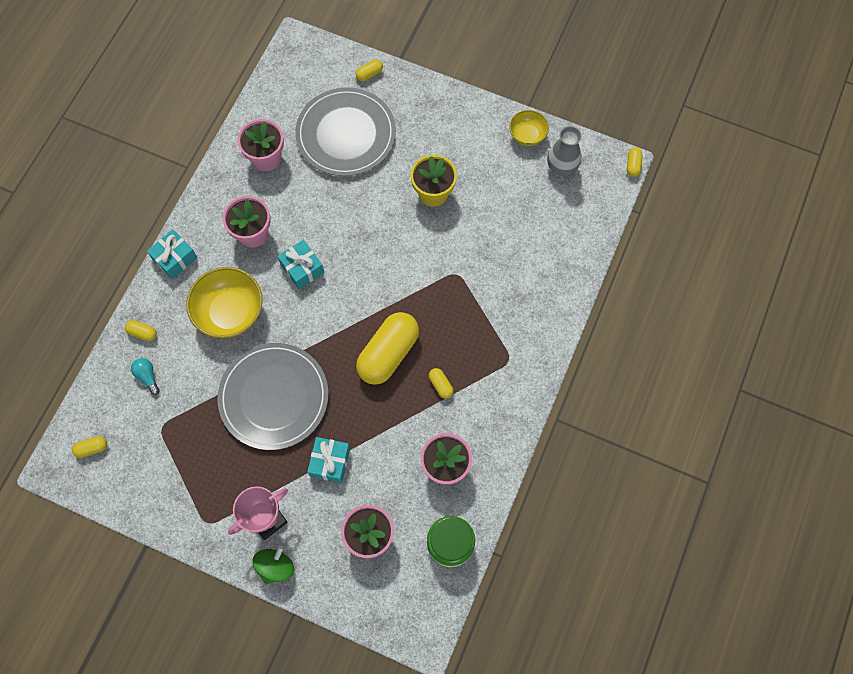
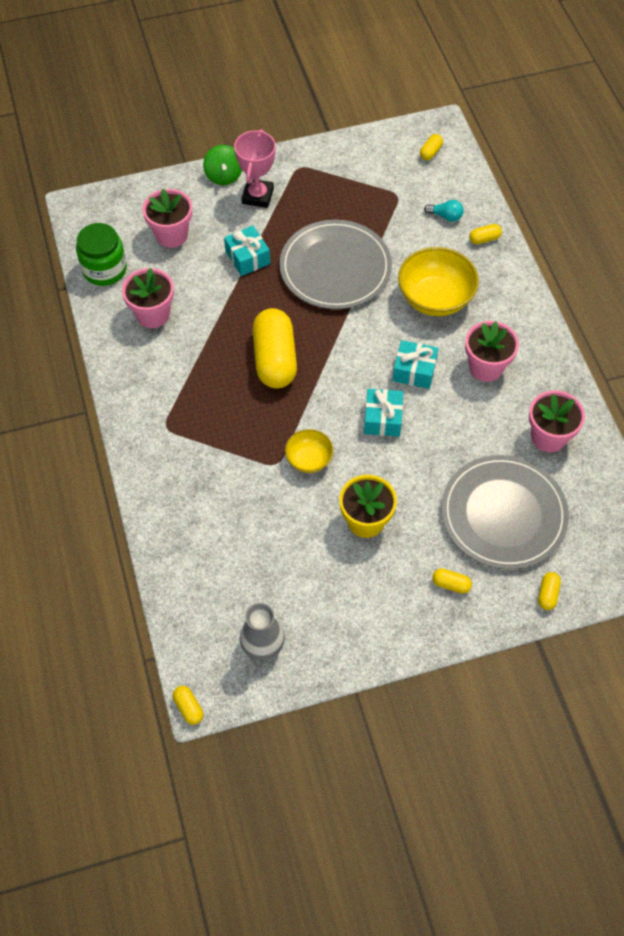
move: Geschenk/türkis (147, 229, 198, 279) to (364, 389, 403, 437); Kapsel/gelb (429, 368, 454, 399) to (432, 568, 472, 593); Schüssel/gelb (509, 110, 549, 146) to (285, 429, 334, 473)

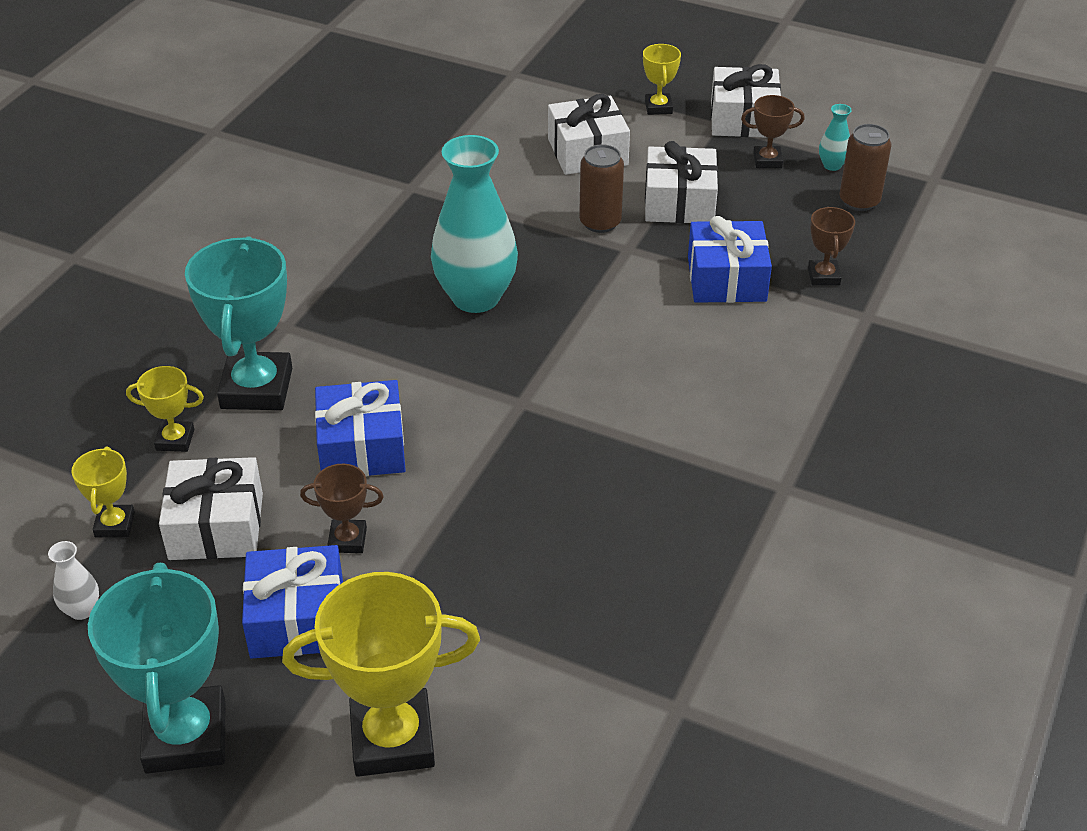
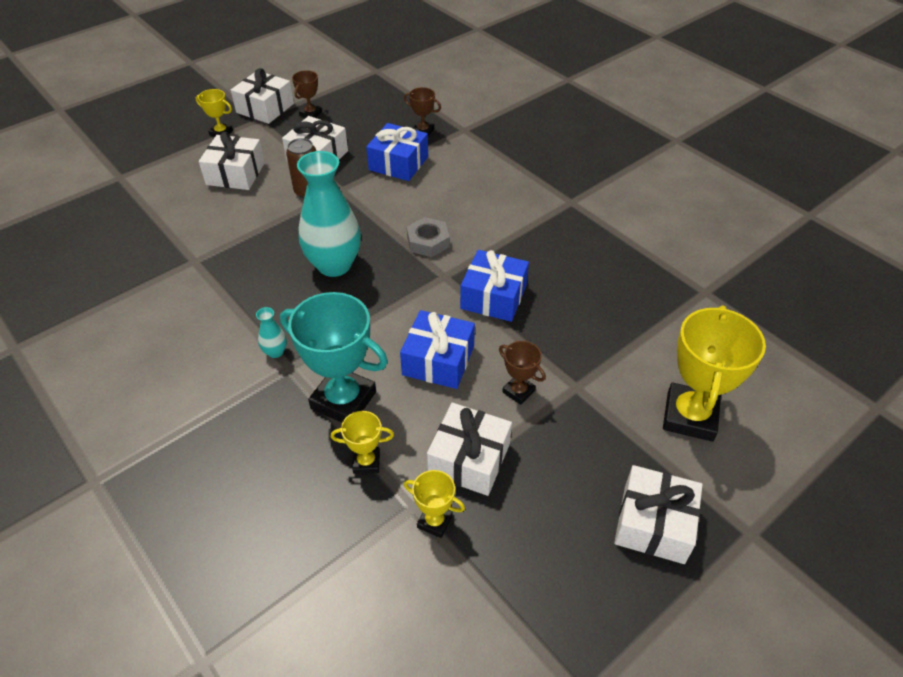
delete: Vase/weiß (48, 541, 99, 620); Dose/braun (840, 124, 892, 211)
insert: Sechskantmutter/grau (407, 217, 449, 257)
move: Geschenk/blau (242, 545, 343, 658) to (460, 250, 529, 322); Vase/türkis (819, 104, 852, 171) to (256, 307, 287, 358)
replace: Pokal/türkis (88, 563, 226, 774) to Geschenk/weiß (614, 465, 702, 564)
rotate: Pokal/gelb (126, 366, 204, 452) = (331, 411, 394, 474) 60 degrees clockwise; Pokal/braun (300, 464, 384, 553) = (499, 341, 546, 405) 75 degrees counterclockwise

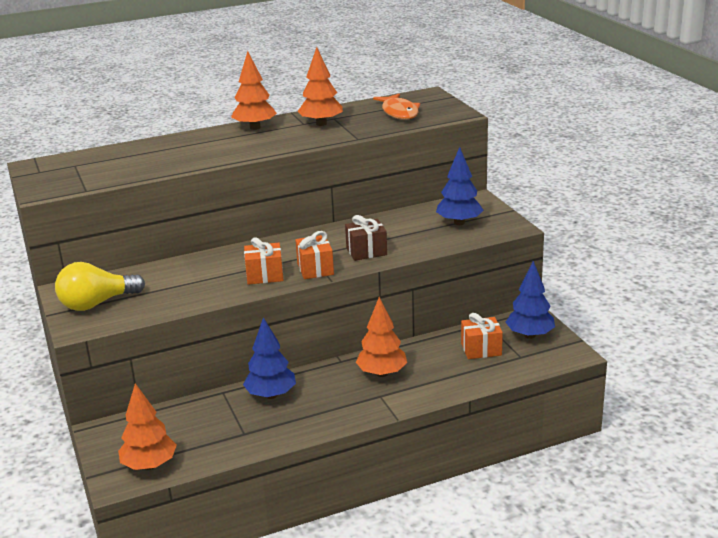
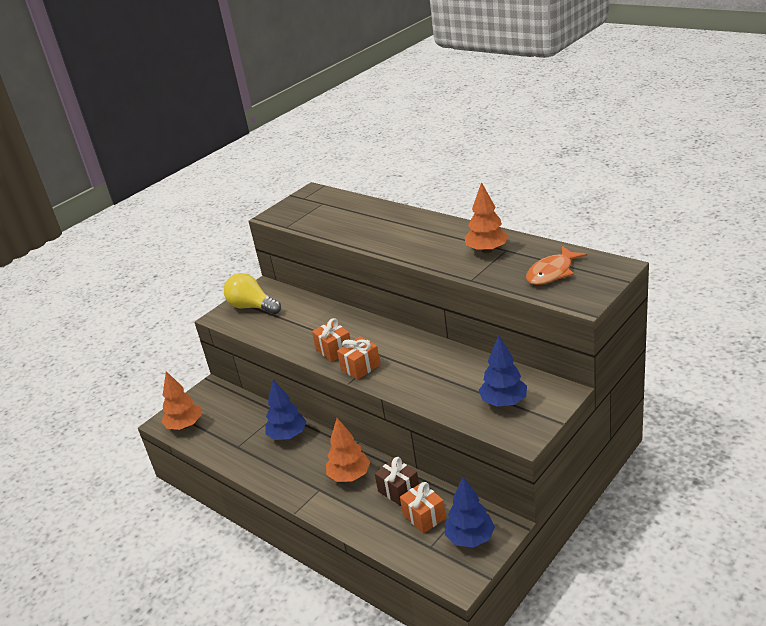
delete: Baum/orange (231, 51, 277, 130)
move: Geschenk/braun (345, 215, 387, 261) to (375, 457, 419, 506)

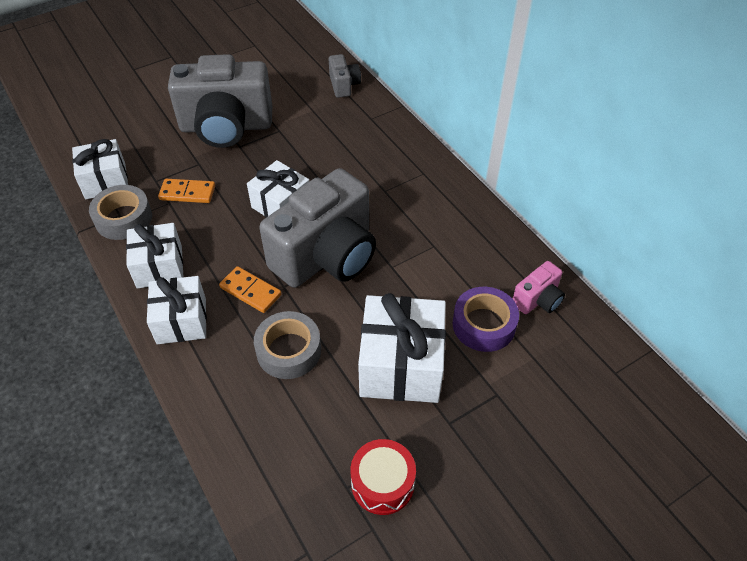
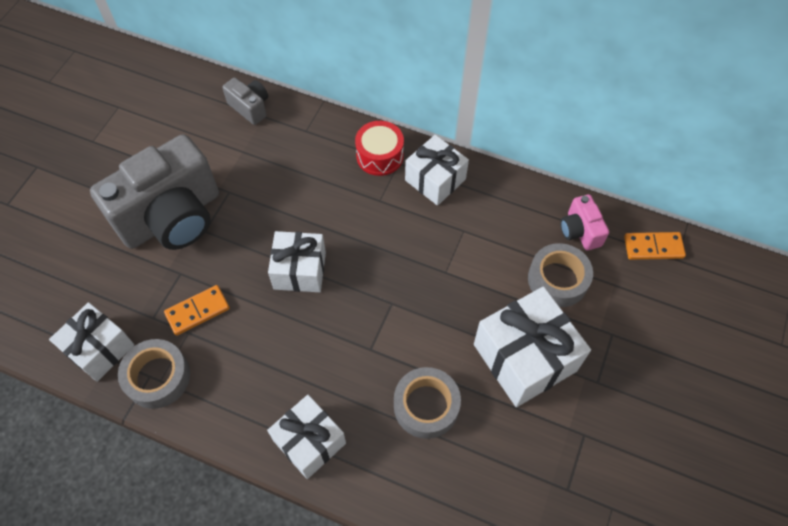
delete: Kamera/grau (259, 168, 376, 288)
move: Geschenk/weiß (126, 223, 183, 289) to (405, 135, 469, 206); Dominostein/orange (219, 266, 281, 313) to (624, 232, 686, 260); Trommel/rot (351, 439, 416, 515) to (355, 121, 404, 176)
recolor: Klebeband/lila (452, 287, 519, 352) to Klebeband/grau (528, 243, 593, 307)
rotate: Kamera/rosa (513, 261, 565, 314) = (560, 194, 609, 250) 150 degrees clockwise

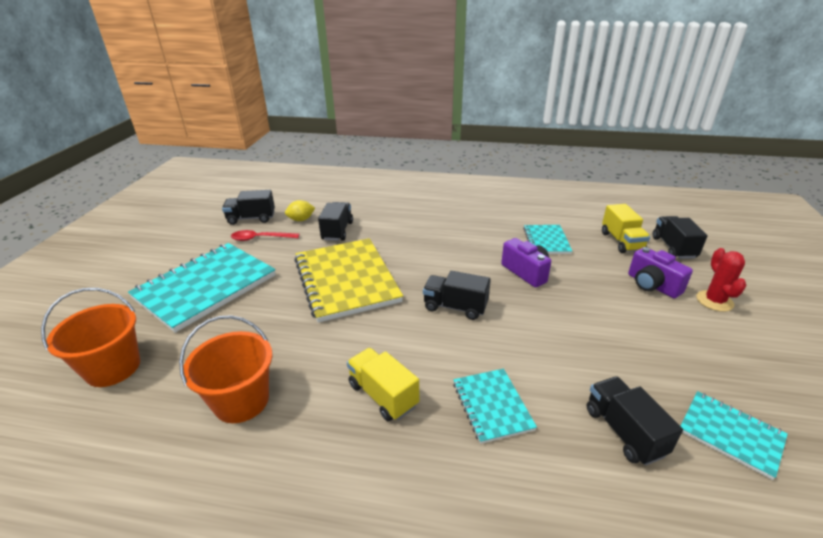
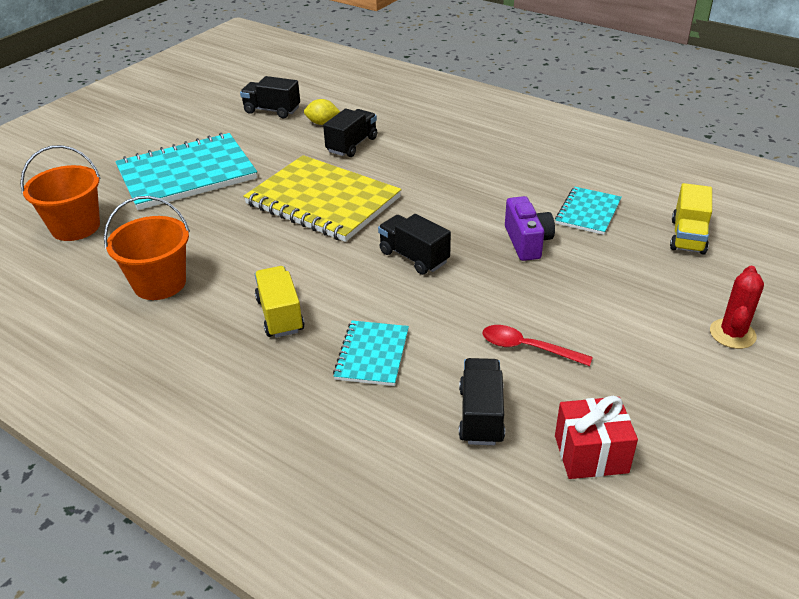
delete: Kamera/lila (628, 247, 693, 298); Lastwagen/schwarz (652, 216, 708, 259)
move: Löffel/rot (231, 230, 299, 241) to (482, 325, 593, 366)
replace: Notizbuch/türkis (681, 391, 788, 480) to Geschenk/rot (555, 396, 638, 479)
rotate: Notizbuch/gelb (294, 238, 403, 323) = (243, 155, 402, 242) 60 degrees counterclockwise

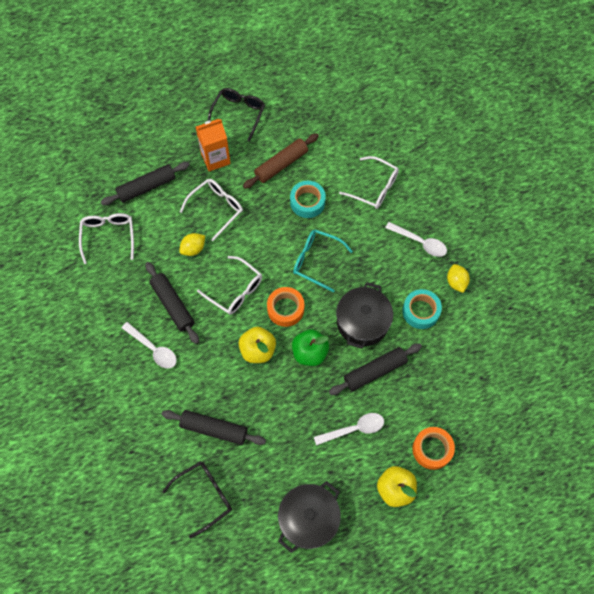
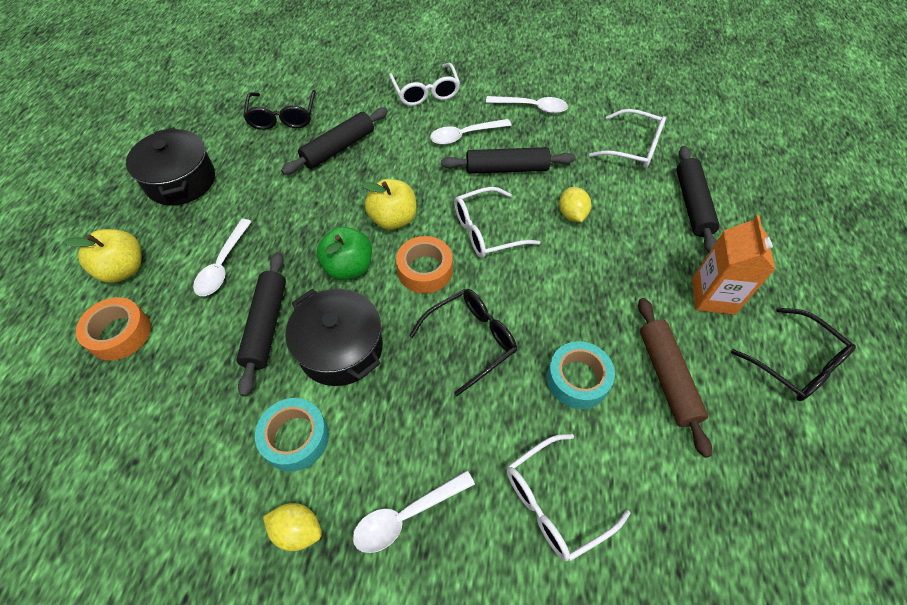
insert: Löffel/weiß (486, 96, 568, 113)
move: Brille/weiß (180, 179, 243, 241) to (389, 63, 460, 106)
recolor: Brille/türkis (293, 230, 353, 292) to Brille/schwarz (409, 289, 517, 396)

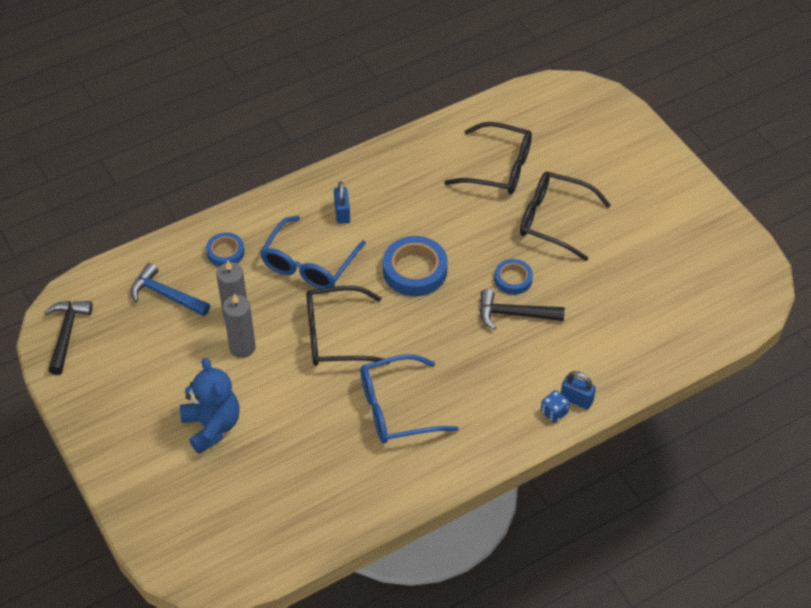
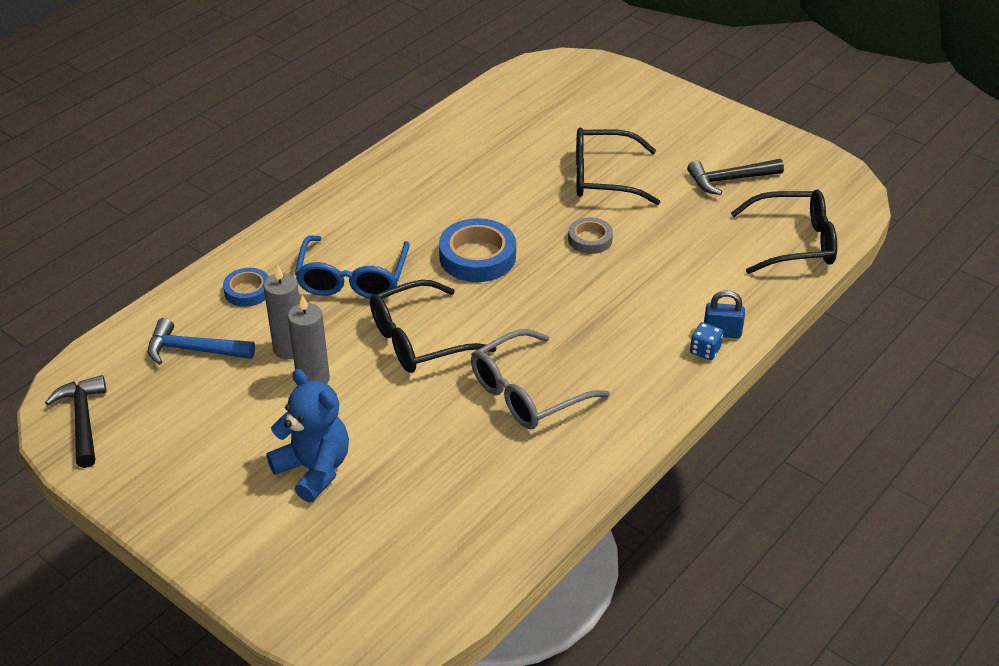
delete: Vorhängeschloss/blau (334, 181, 350, 224)
move: Brille/schwarz (444, 122, 532, 194) to (731, 190, 837, 274); Hammer/schwarz (480, 289, 565, 330) to (687, 159, 784, 195)
recolor: Brille/blau (360, 354, 459, 443) to Brille/grau (471, 329, 610, 429); Klebeband/blau (494, 259, 533, 295) to Klebeband/grau (568, 217, 613, 254)

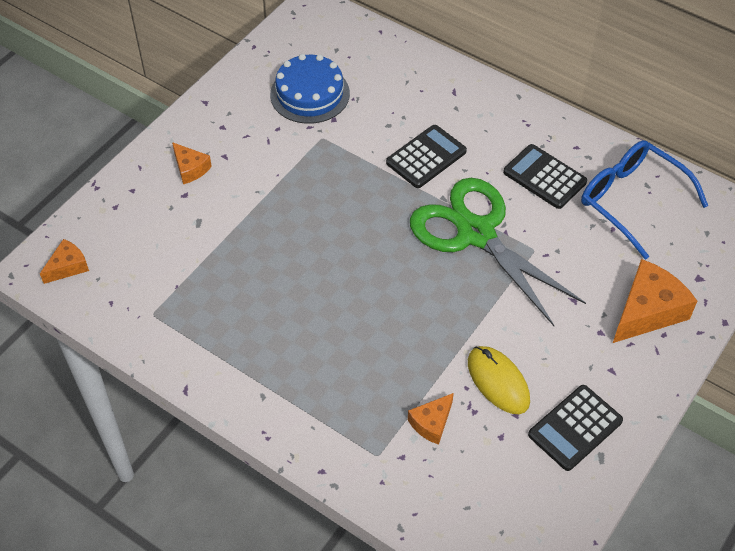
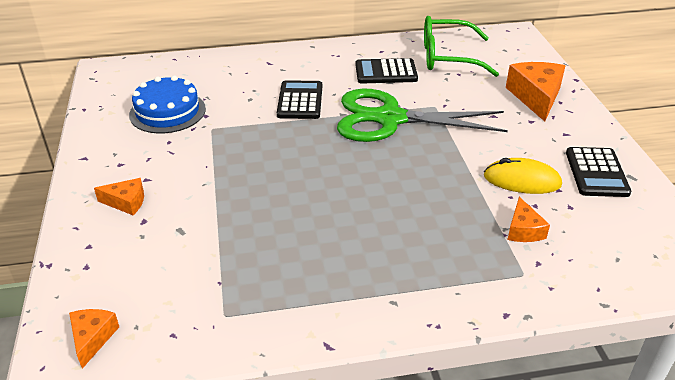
recolor: Brille/blau (581, 140, 708, 260) to Brille/grün (424, 16, 499, 77)

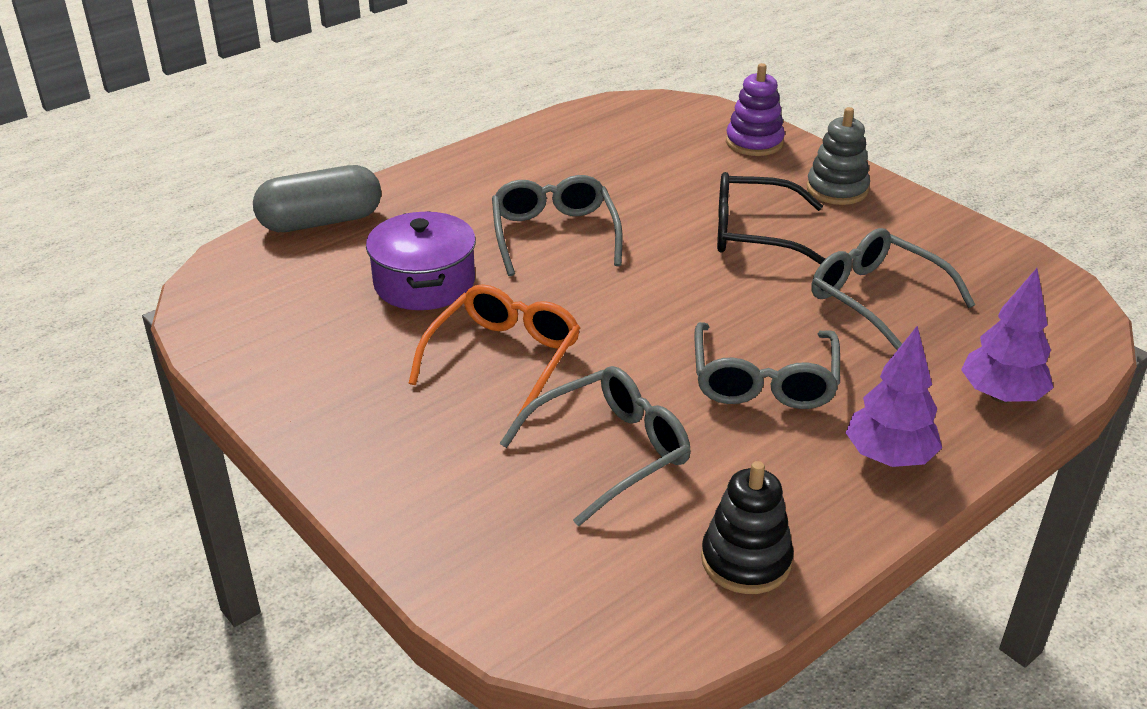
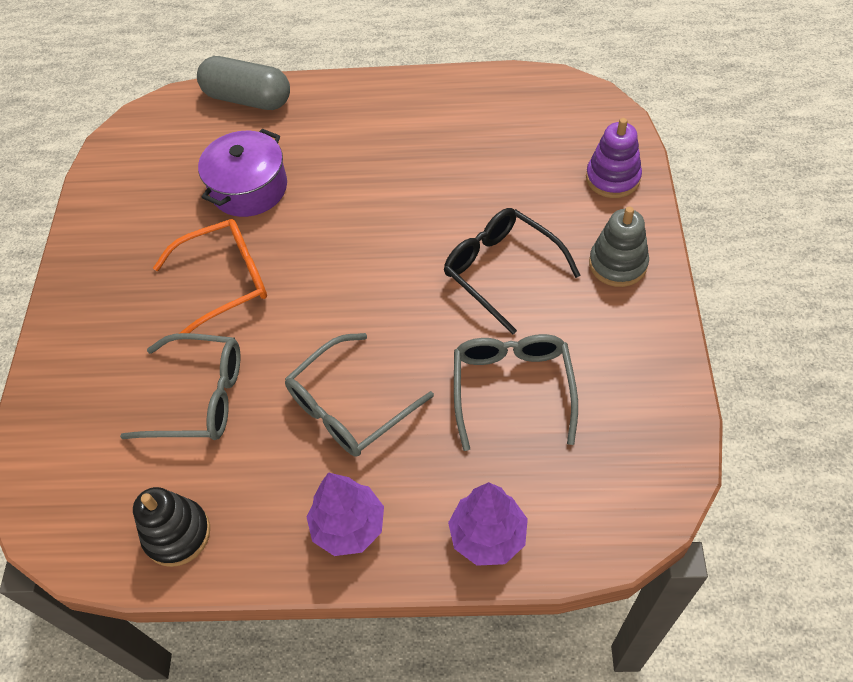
delete: Brille/grau (492, 175, 623, 276)

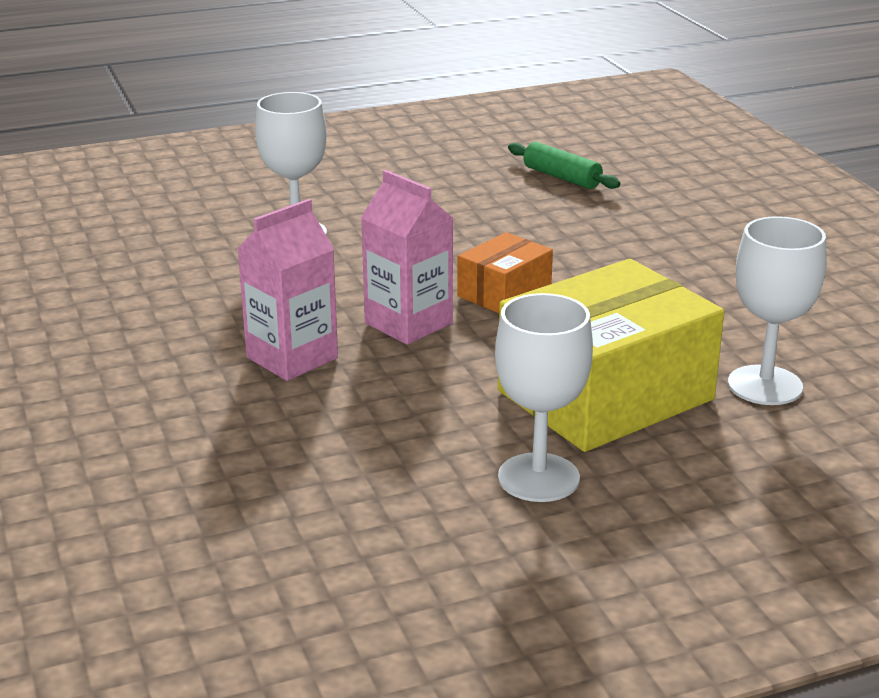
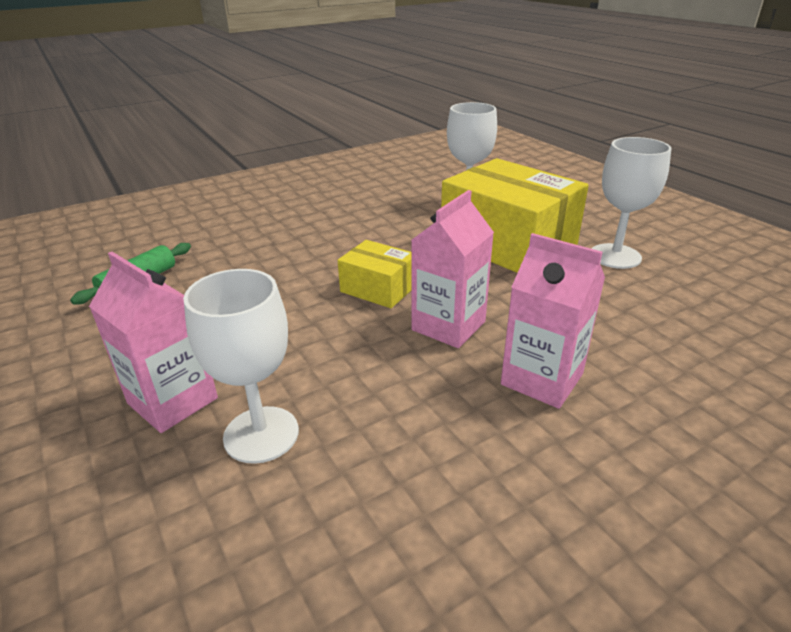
insert: Getränkekarton/rosa (89, 252, 218, 433)
recolor: Schachtel/orange (457, 232, 553, 313) to Schachtel/gelb (338, 240, 412, 308)

